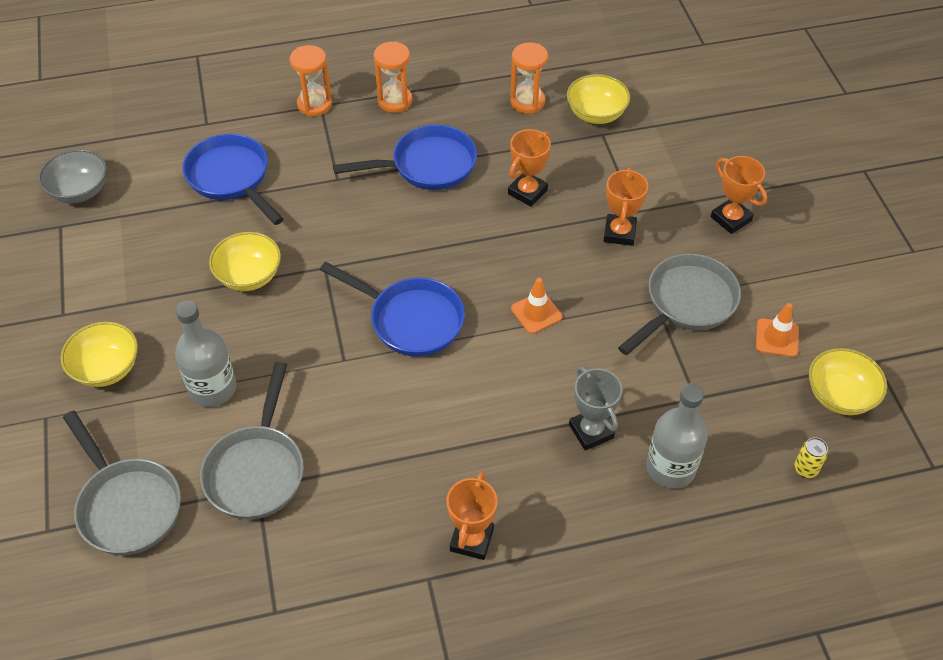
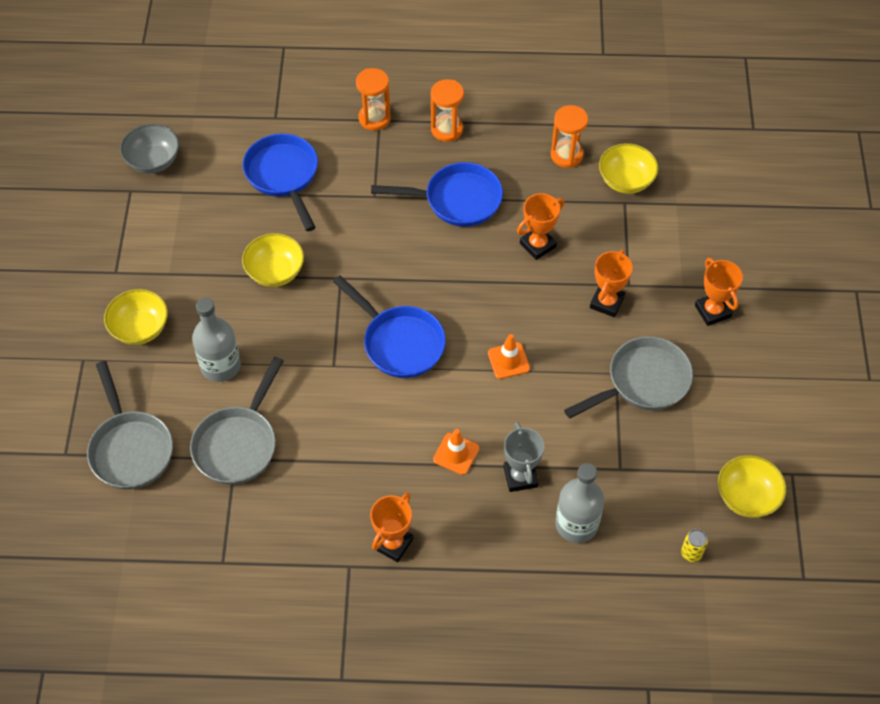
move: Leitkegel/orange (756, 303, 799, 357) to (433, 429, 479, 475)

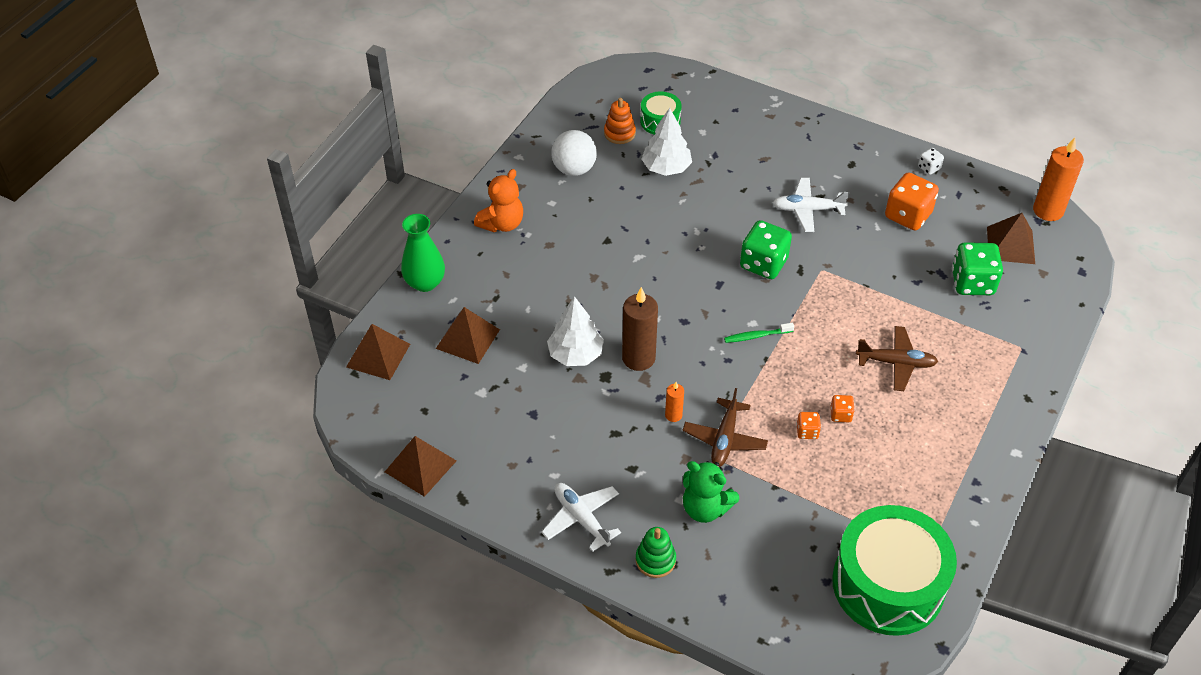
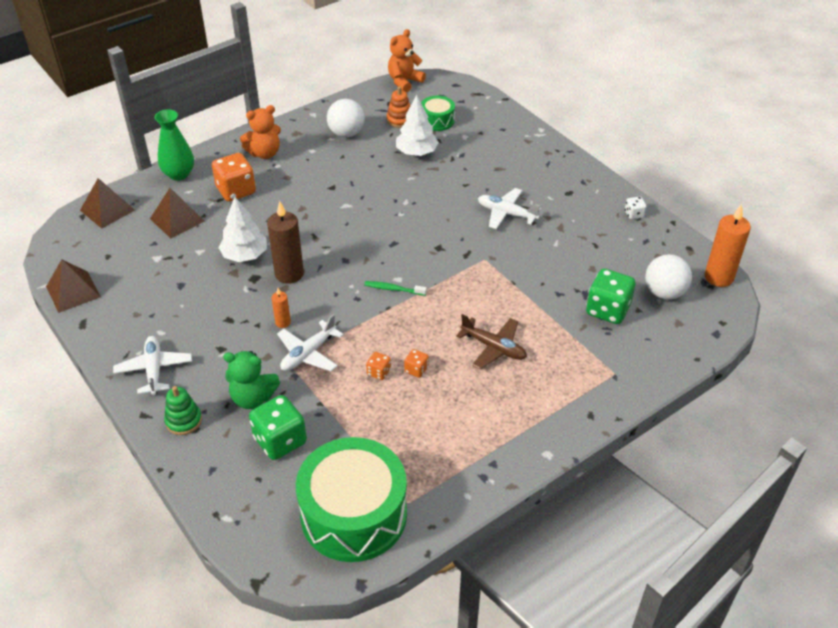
insert: Teddybär/orange (388, 29, 426, 92)
move: Spielwürfel/grün (740, 220, 792, 279) to (249, 395, 307, 460); Spielwürfel/orange (885, 172, 939, 231) to (212, 153, 256, 202)
replace: Pyramide/braun (987, 213, 1035, 264) to Ball/weiß (645, 254, 692, 300)
recolor: Flugzeug/braun (683, 388, 768, 467) to Flugzeug/weiß (277, 314, 344, 371)
rotate: Teddybär/grün (683, 461, 740, 523) = (223, 351, 280, 409) 45 degrees counterclockwise

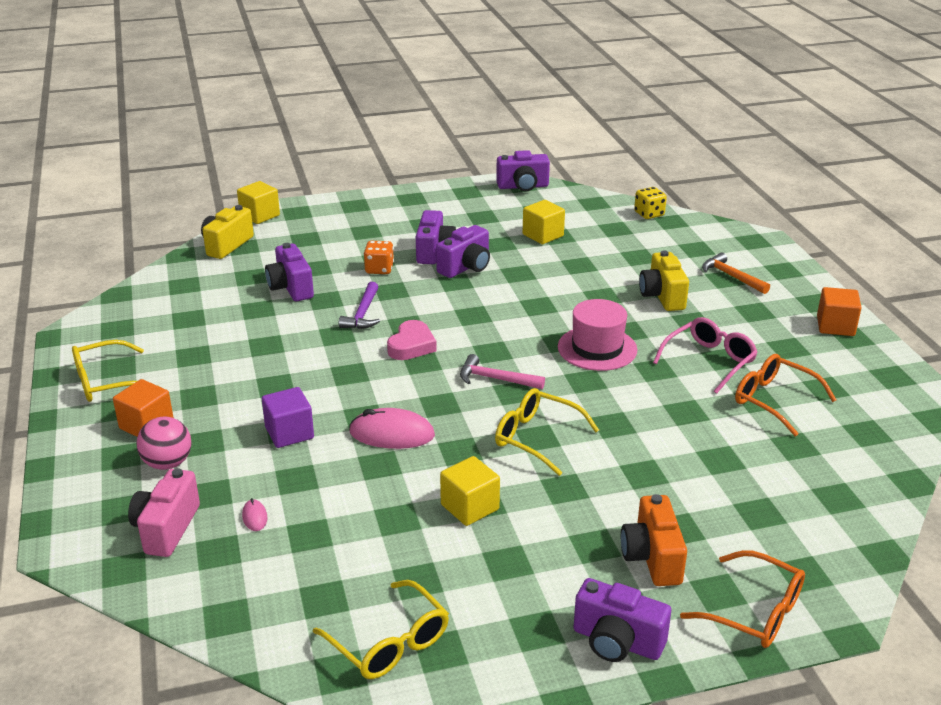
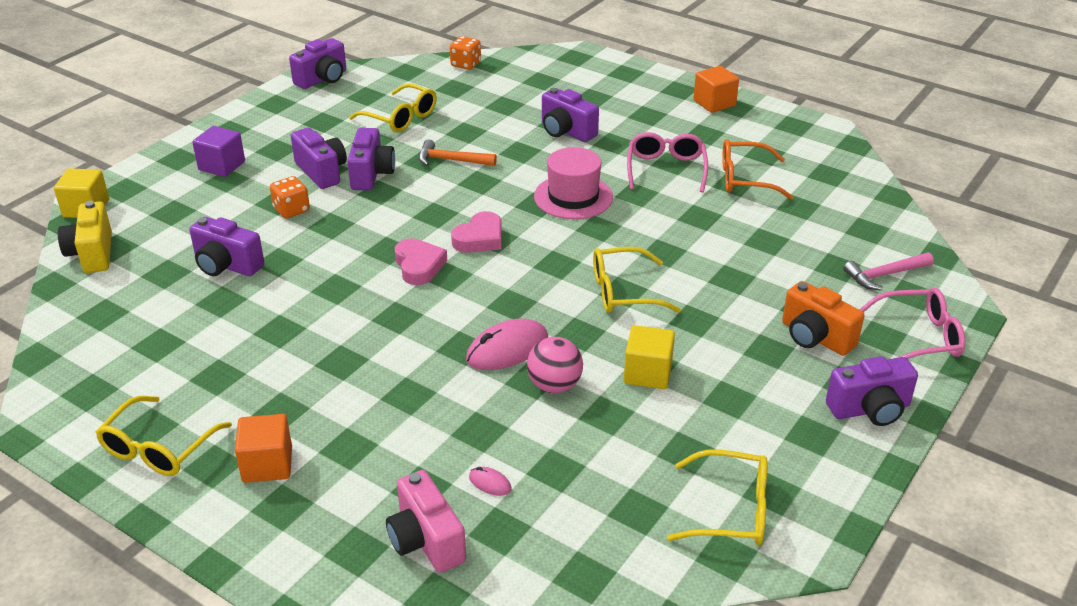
delete: Hammer/lila (339, 282, 380, 329)
insert: Herz/rosa (451, 211, 502, 253)
move: Ball/rosa (136, 417, 191, 470) to (527, 337, 583, 393); Kubus/lila (262, 387, 314, 448) to (192, 126, 245, 177); Hammer/rosa (460, 354, 545, 389) to (843, 252, 934, 290); Hammer/orange (702, 252, 770, 294) to (419, 139, 497, 166)
replace: Kubus/gelb (522, 200, 565, 244) to Brille/gelb (349, 83, 437, 132)
recolor: Spielwürfel/gelb (634, 187, 667, 219) to Spielwürfel/orange (450, 36, 481, 70); Kamera/gelb (639, 250, 689, 311) to Kamera/lila (542, 88, 599, 142); Brille/orange (680, 550, 805, 648) to Brille/rosa (859, 288, 965, 359)

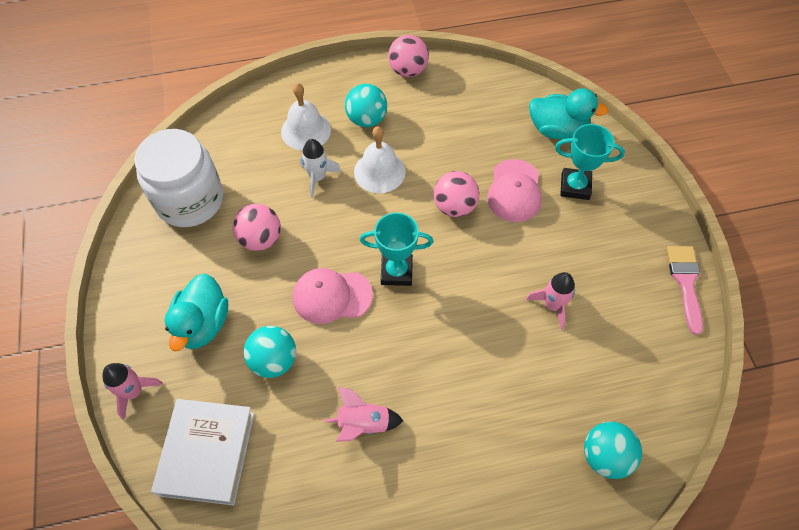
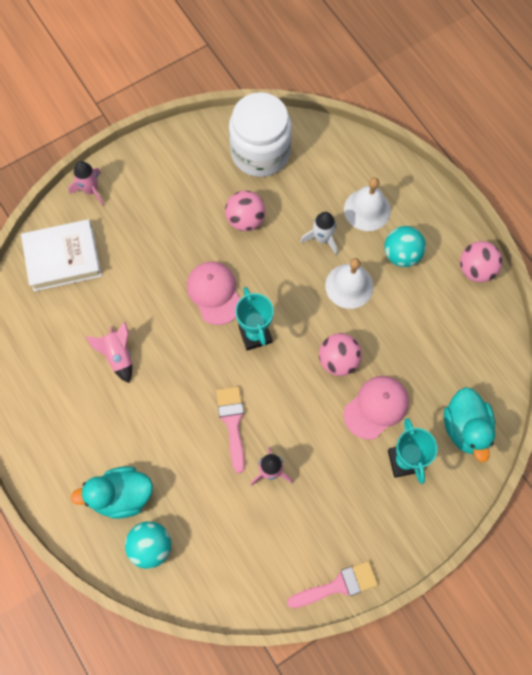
delete: Ball/türkis (243, 326, 296, 378)
insert: Pinsel/rosa (216, 386, 245, 473)
move: Ente/türkis (164, 274, 228, 351) to (71, 466, 153, 519)
rotate: Kappe/rosa (487, 159, 542, 222) = (343, 376, 409, 440) 150 degrees clockwise

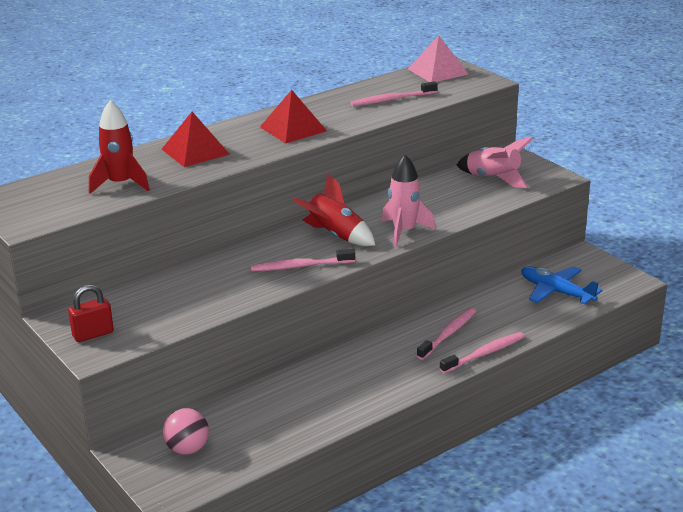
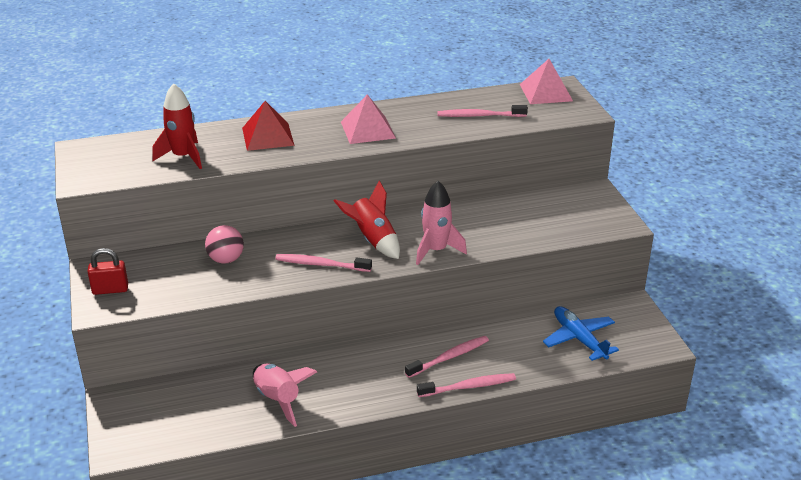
move: Ball/rosa (163, 408, 209, 455) to (205, 225, 244, 264); Rakete/rosa (457, 137, 533, 188) to (253, 363, 317, 427)
recolor: Pyramide/rot (260, 90, 327, 143) to Pyramide/rosa (341, 94, 396, 144)

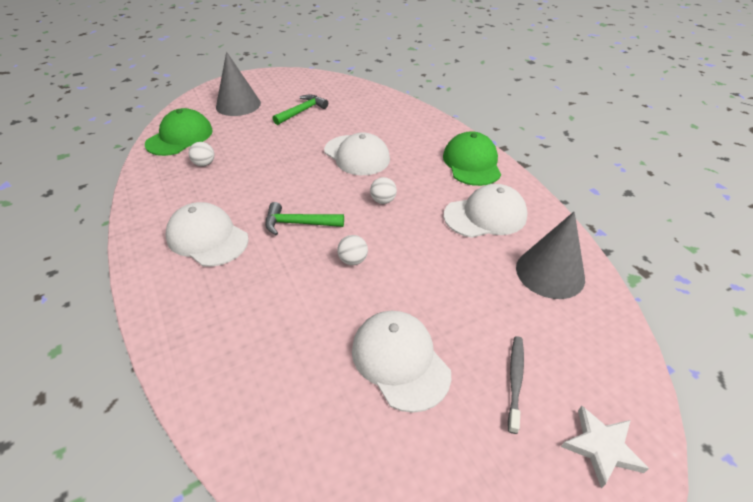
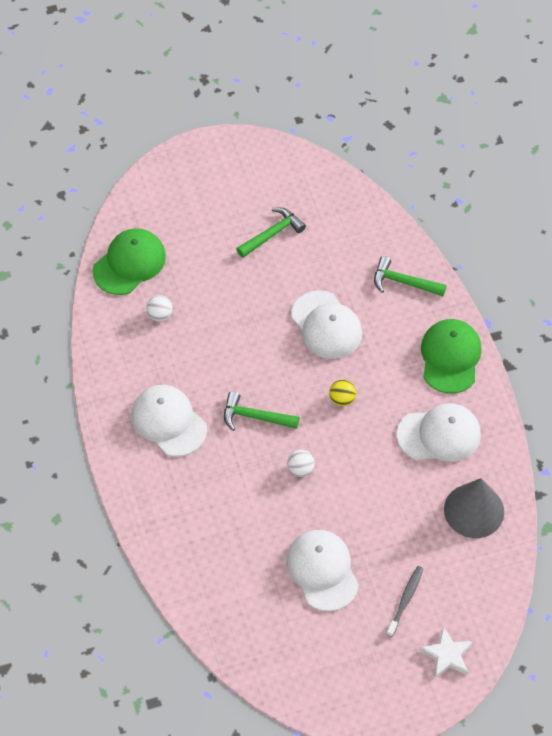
delete: Kegel/grau (216, 52, 261, 116)
insert: Hammer/grün (374, 256, 447, 296)
recolor: Ball/weiß (370, 177, 397, 204) to Ball/gelb (329, 380, 356, 406)

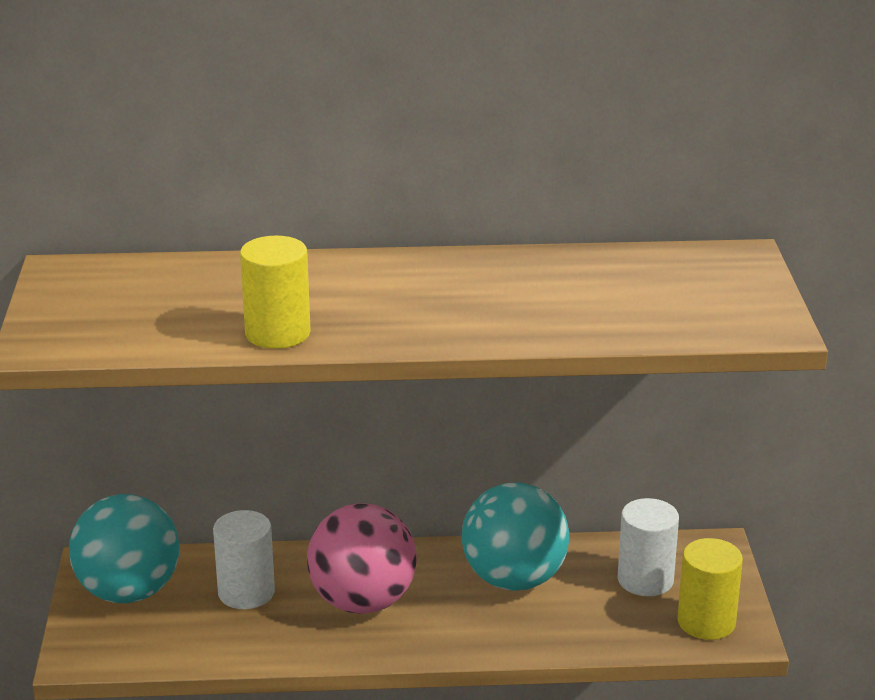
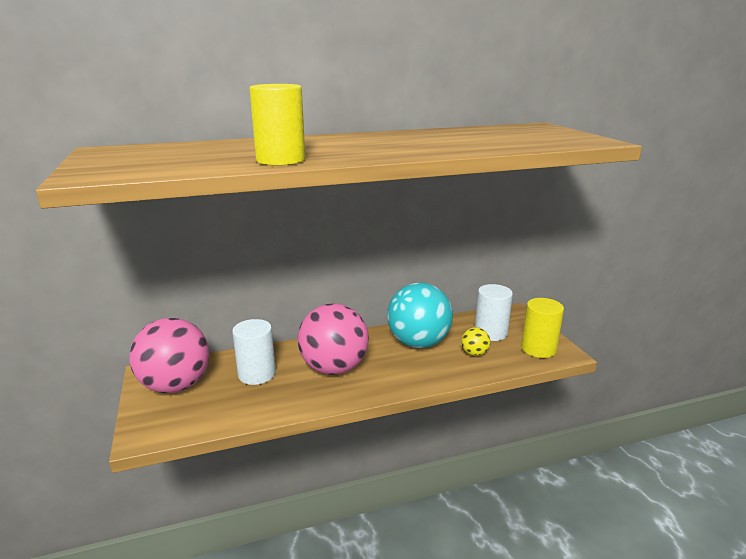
insert: Ball/gelb (461, 327, 490, 356)
recolor: Ball/türkis (69, 494, 179, 603) to Ball/rosa (129, 318, 209, 393)

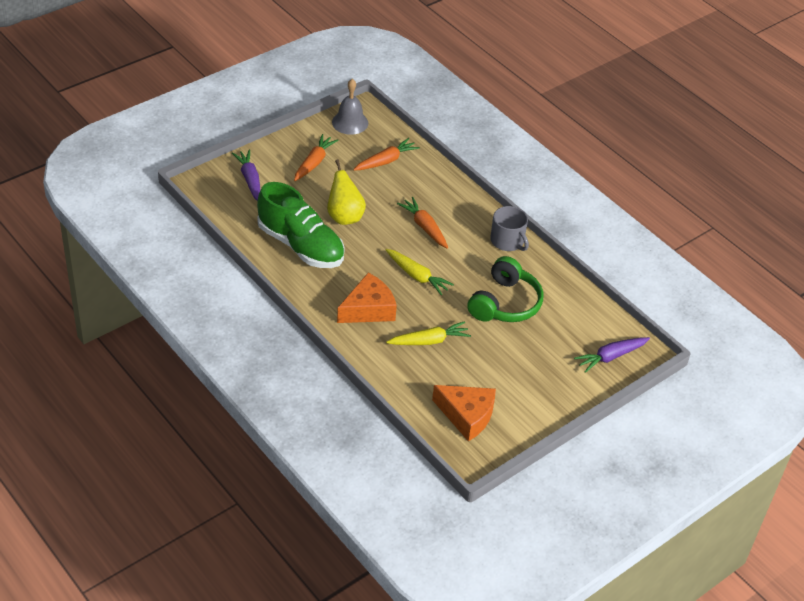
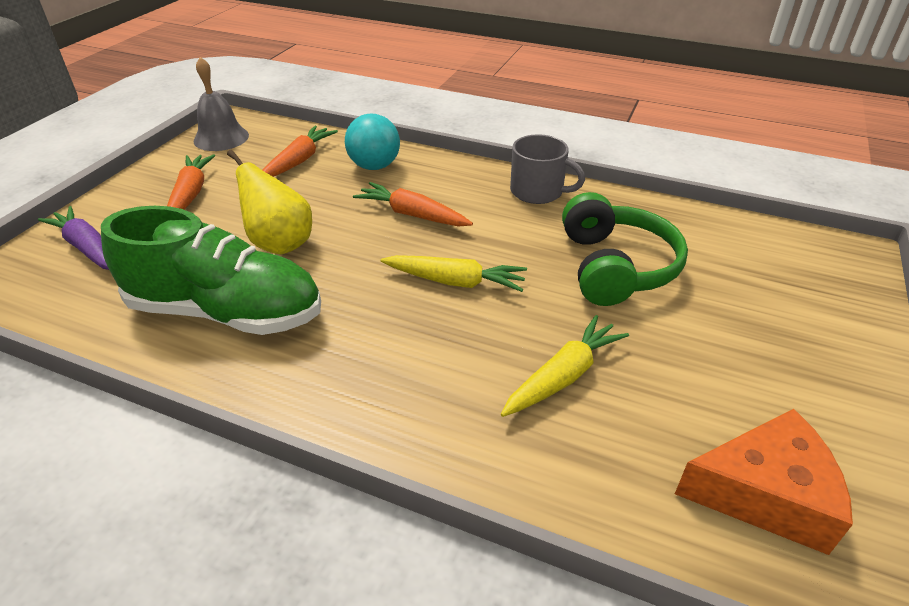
delete: Käse/orange (337, 273, 397, 323); Karotte/lila (574, 337, 650, 373)
insert: Ball/türkis (345, 114, 400, 170)

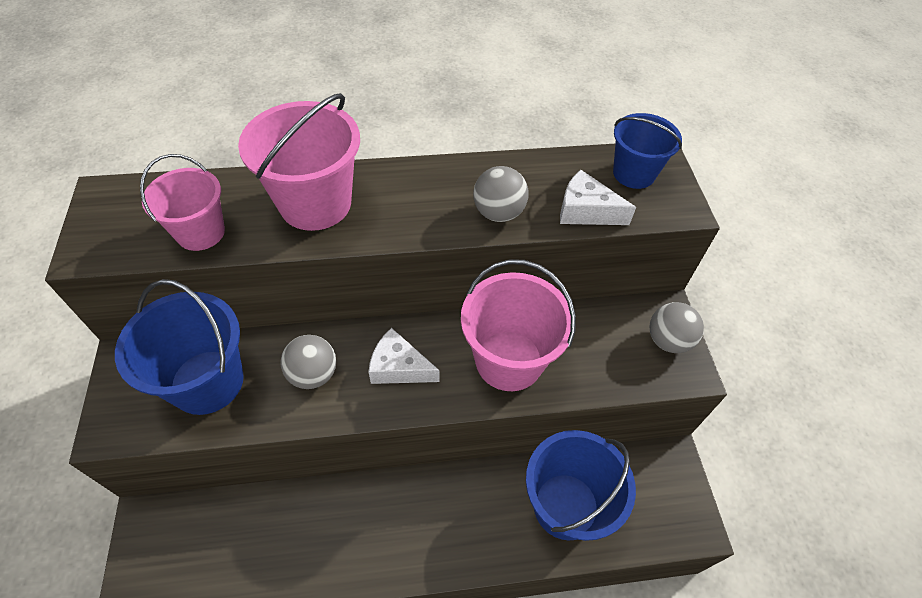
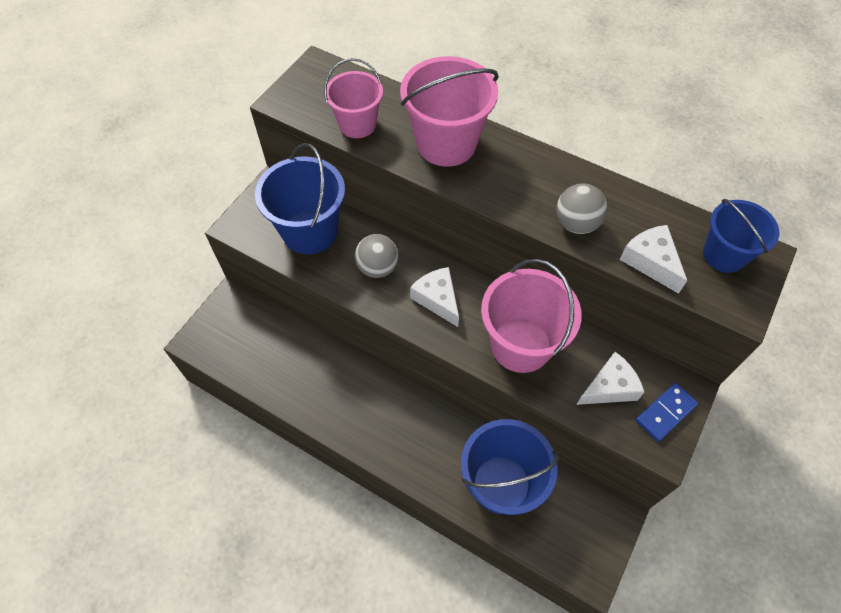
insert: Käse/weiß (577, 352, 644, 405)
replace: Ball/grau (649, 302, 704, 353) to Dominostein/blau (636, 383, 698, 442)

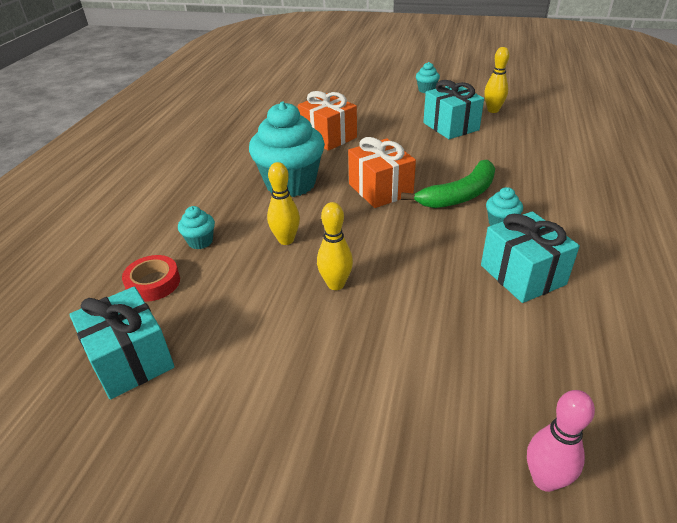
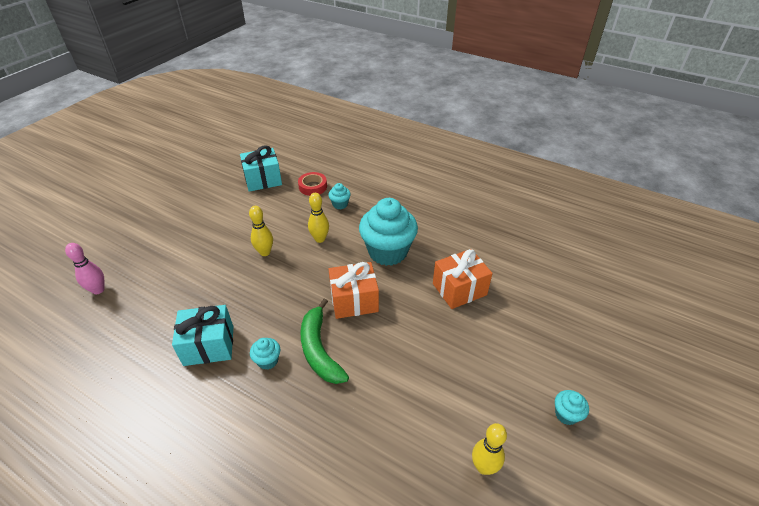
delete: Geschenk/türkis (423, 80, 484, 139)

